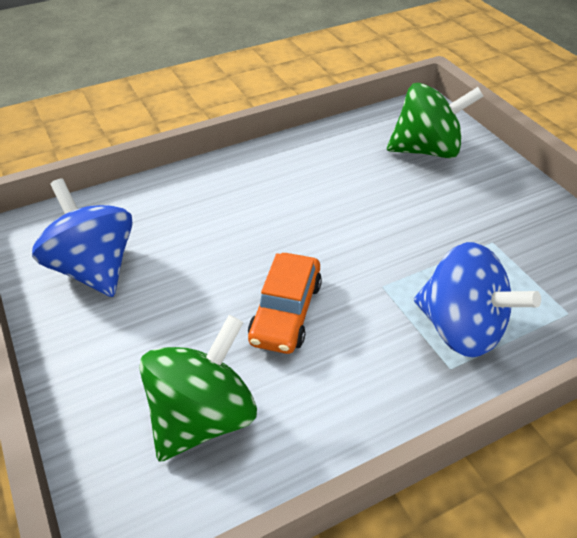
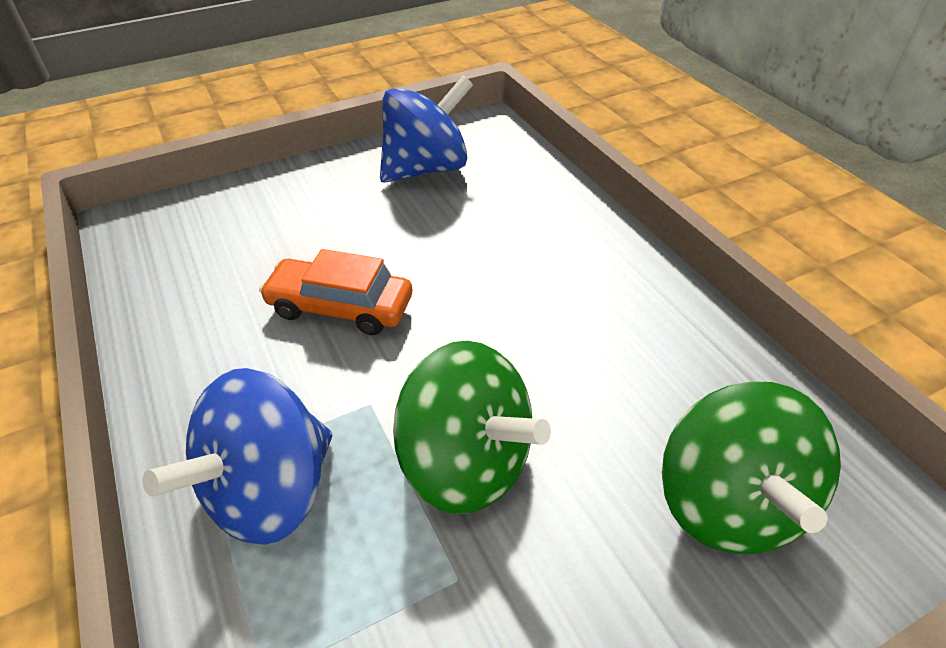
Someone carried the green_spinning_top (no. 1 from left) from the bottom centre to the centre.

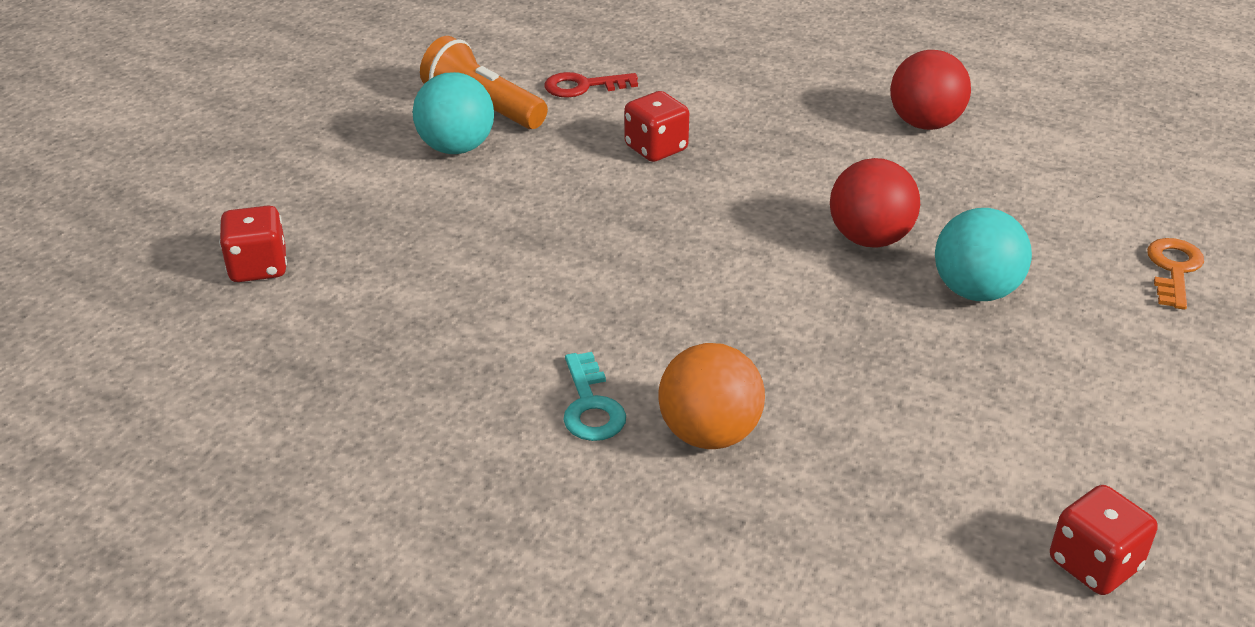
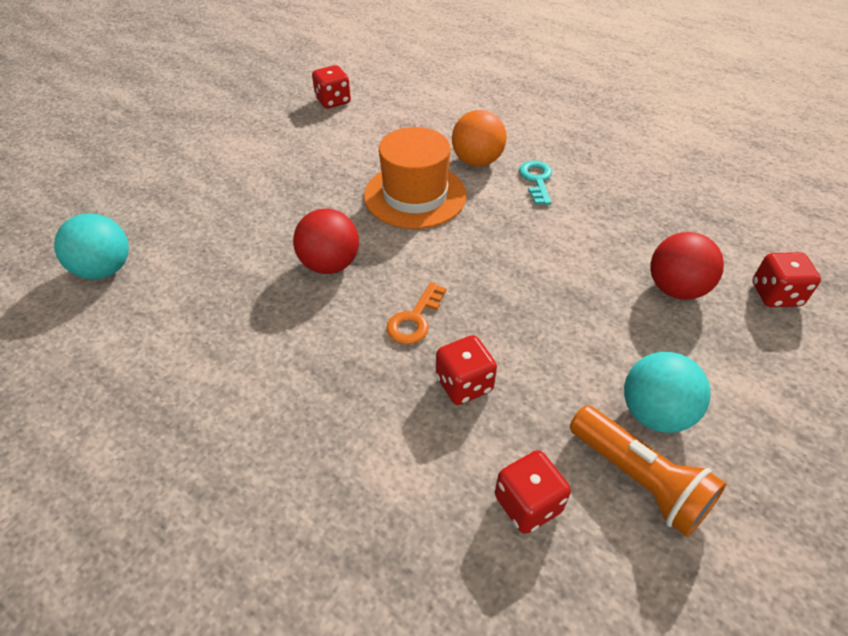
Someone carried the aqua_play_ball (no. 2 from left in the first image) from the middle right to the middle left.
Someone put down the orange_tall_hat at the top centre.
Someone carried the orange_key from the middle right to the centre.
Someone swapped the crimson_key at the top centre for the crimson_dice (no. 3 from left) at the bottom centre.
Someone carried the crimson_play_ball (no. 2 from left) from the top right to the middle right.

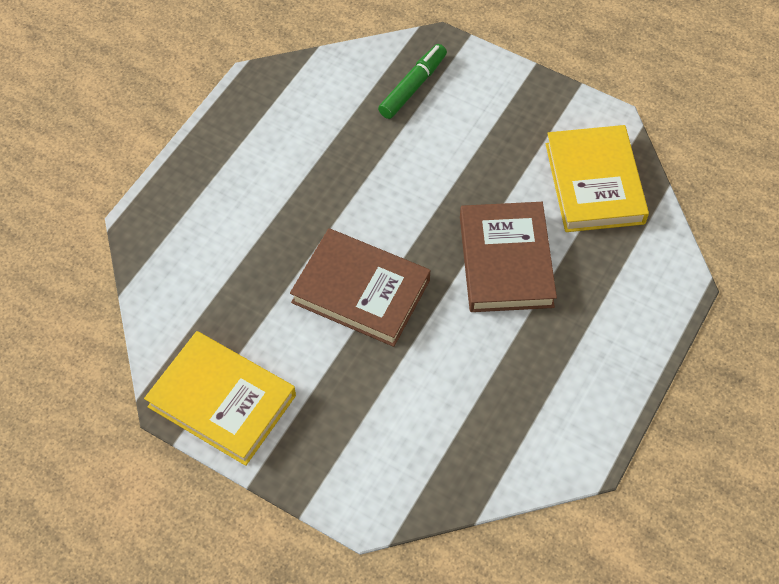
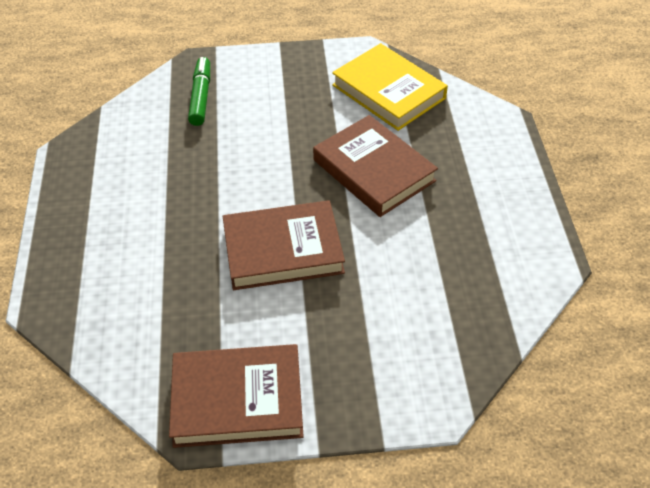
Someone repainted the golden_hardback (no. 1 from left) at the bottom left, which became the brown_hardback (no. 1 from left) at the bottom centre.

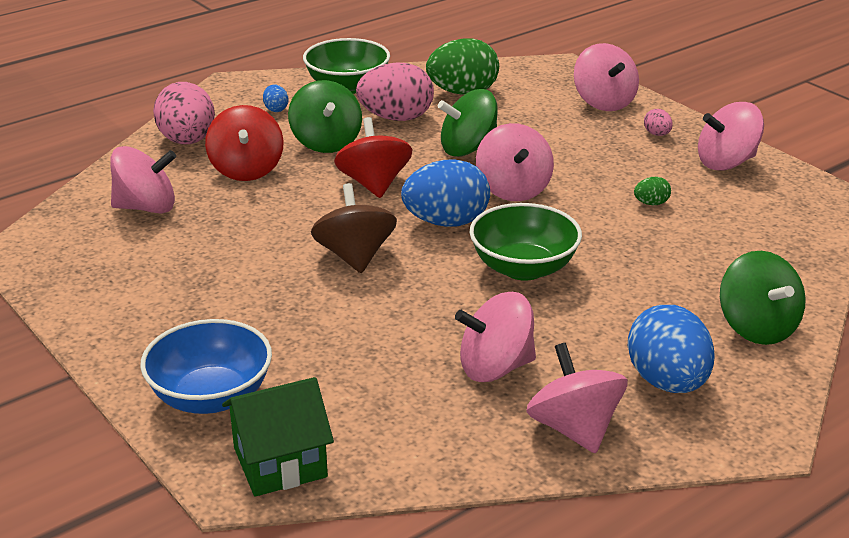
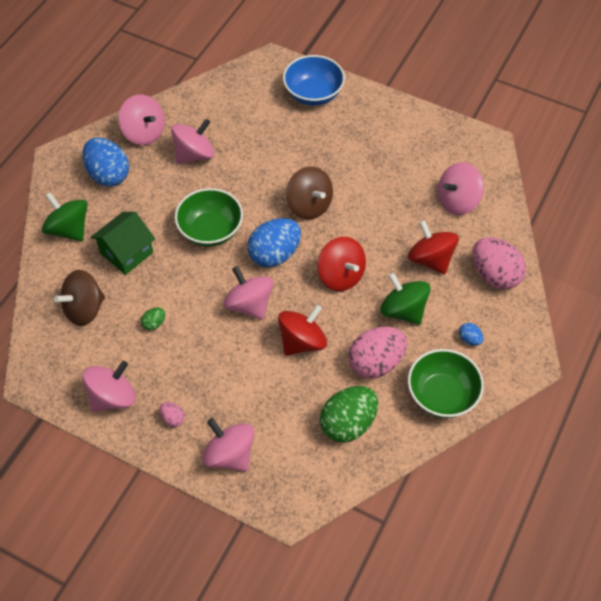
Someone put down the brown_spinning_top (no. 1 from left) at the middle left.
Someone carried the green_toy_house from the bottom left to the middle left.
Someone repainted the green_spinning_top (no. 2 from left) at the top centre, which became the crimson_spinning_top (no. 1 from left) at the centre.

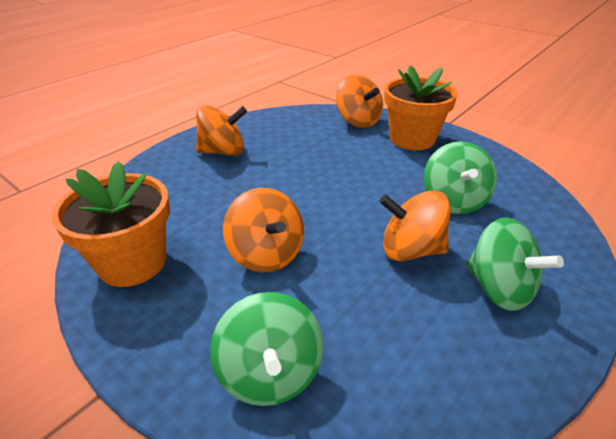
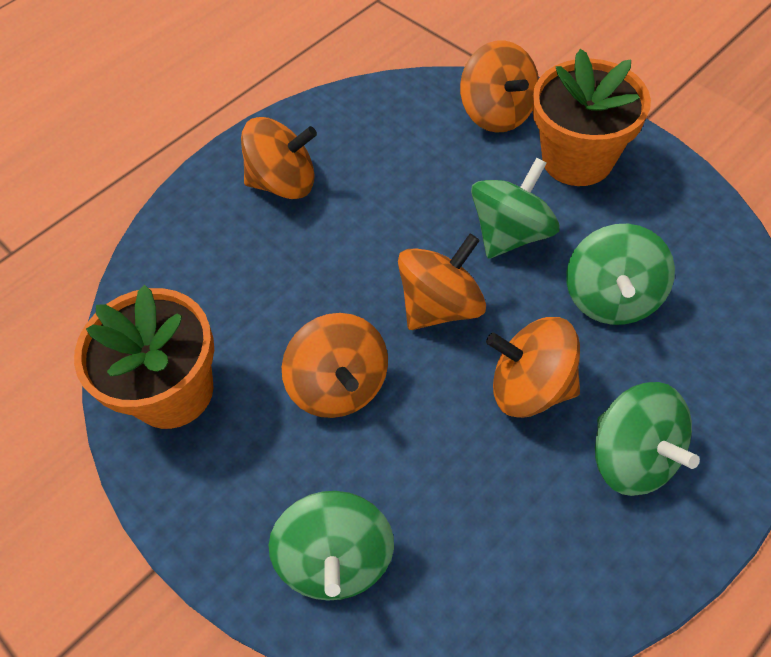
Someone put down the orange_spinning_top (no. 3 from left) at the centre.
Someone put down the green_spinning_top (no. 2 from left) at the top right.

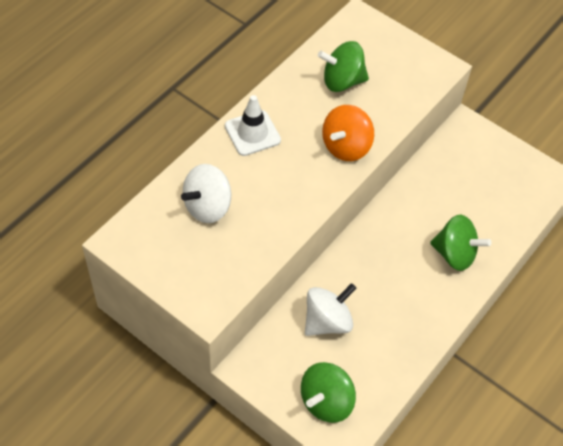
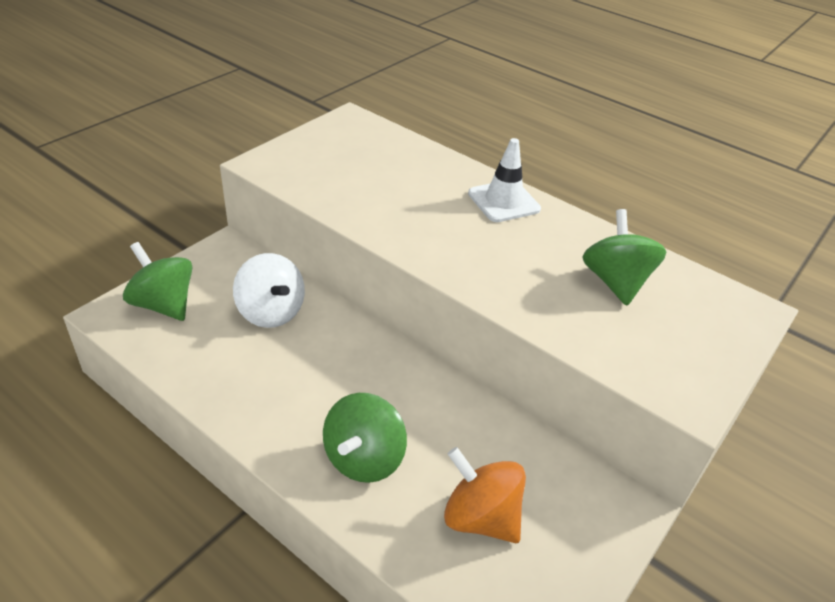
Someone carried the orange_spinning_top from the top centre to the bottom centre.
Someone took away the white_spinning_top (no. 1 from left) at the centre.

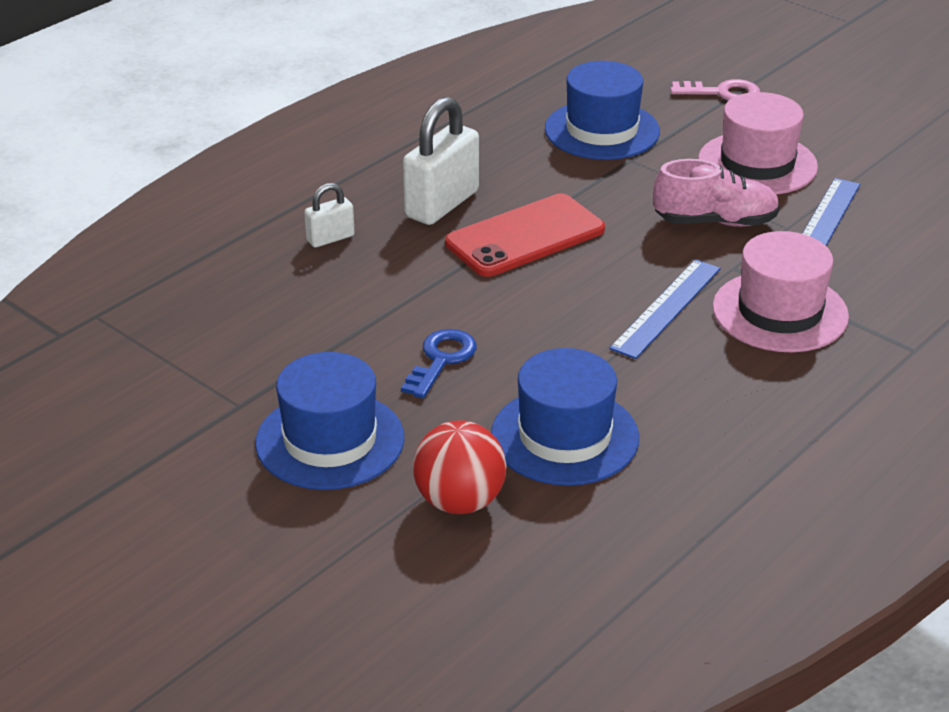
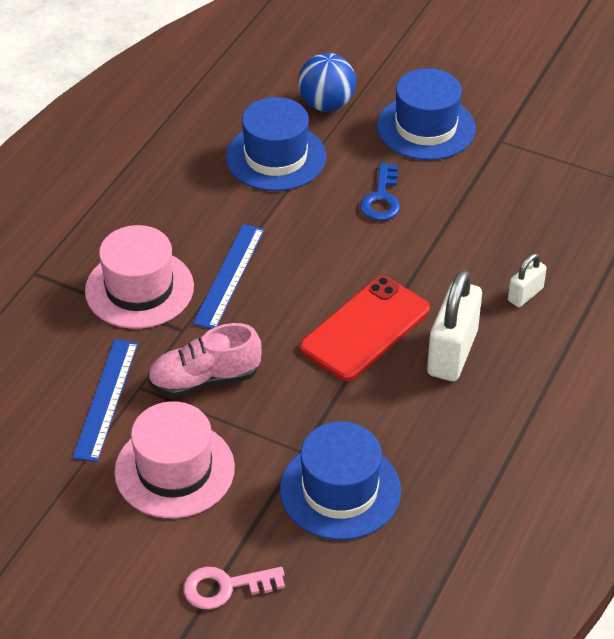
Someone repainted the crimson_play_ball at the centre, which became the cobalt_play_ball at the top centre.

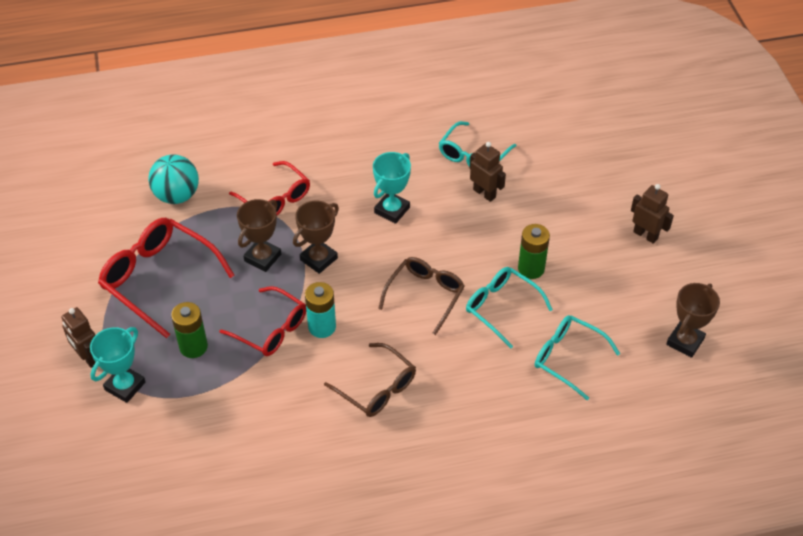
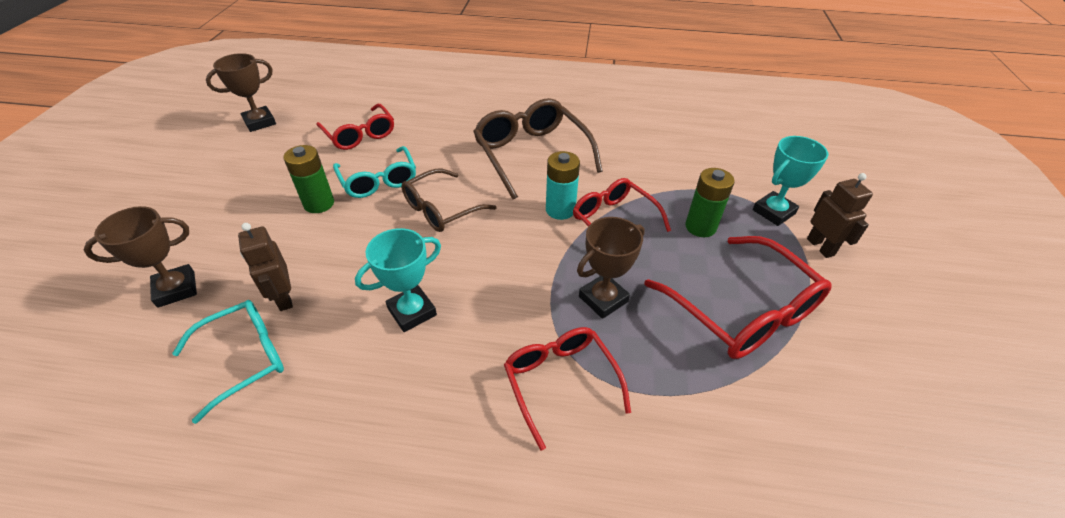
Someone carried the brown_trophy (no. 2 from left in the first image) from the centre to the middle left.
Someone repainted the aqua_glasses (no. 3 from left) at the middle right, which became the crimson_glasses (no. 1 from left) at the top centre.
Someone scaled the brown_glasses (no. 1 from left in the first image) at the bottom centre by 1.52.
Someone took away the aqua_play_ball at the middle left.
Someone took away the brown_robot_figure (no. 3 from left) at the middle right.

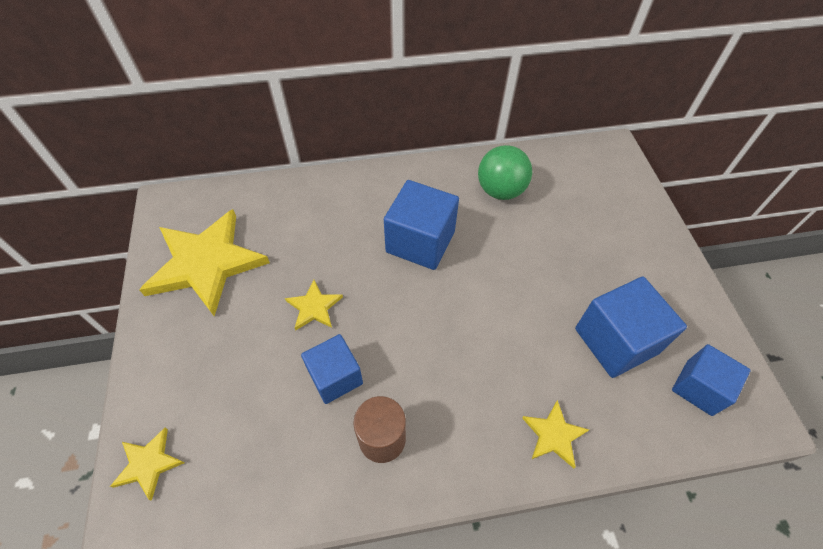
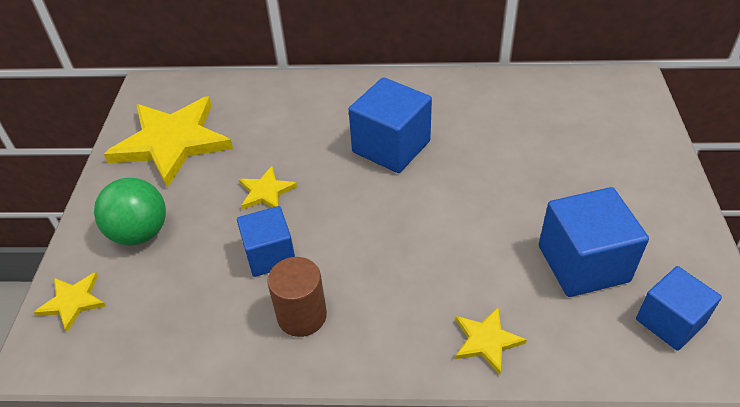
Someone carried the green_play_ball from the top centre to the middle left.

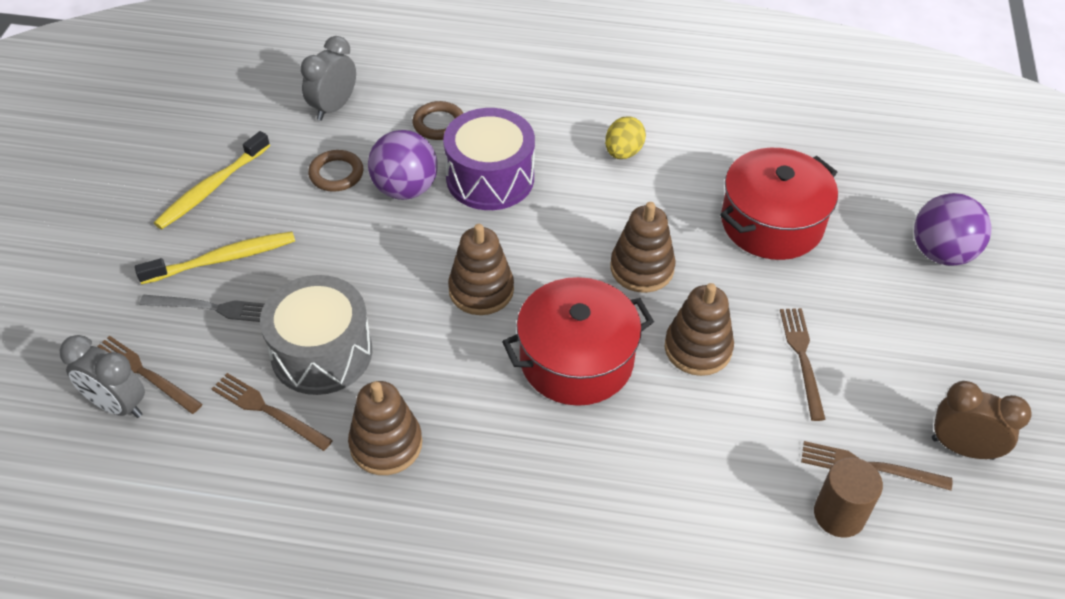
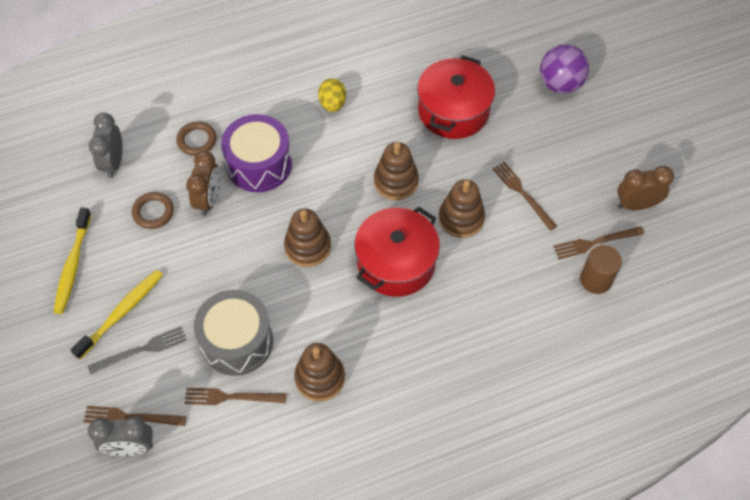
Someone swapped the purple_play_ball (no. 1 from left) at the top centre for the brown_bedside_clock (no. 1 from left) at the middle left.

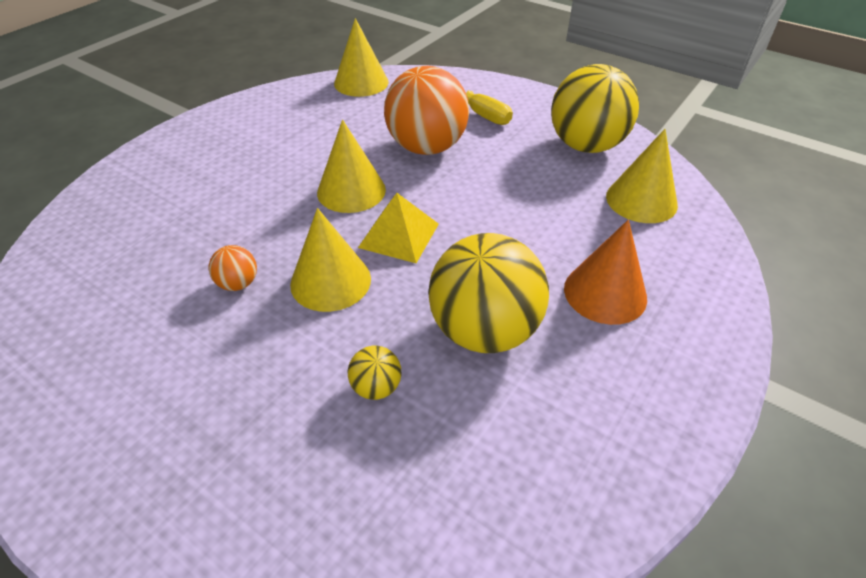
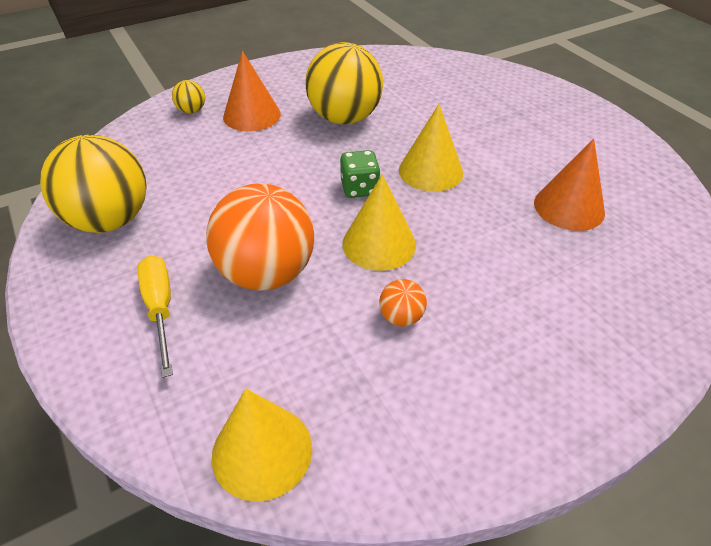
Someone carried the golden_play_ball (no. 1 from left in the first image) from the centre to the top left.
Someone swapped the golden_solid_pyramid at the centre for the green_dice at the top centre.
Someone carried the orange_play_ball (no. 1 from left in the first image) from the middle left to the centre.
Someone put down the orange_cone (no. 2 from left) at the middle right.
Someone took away the golden_cone (no. 4 from left) at the top right.

